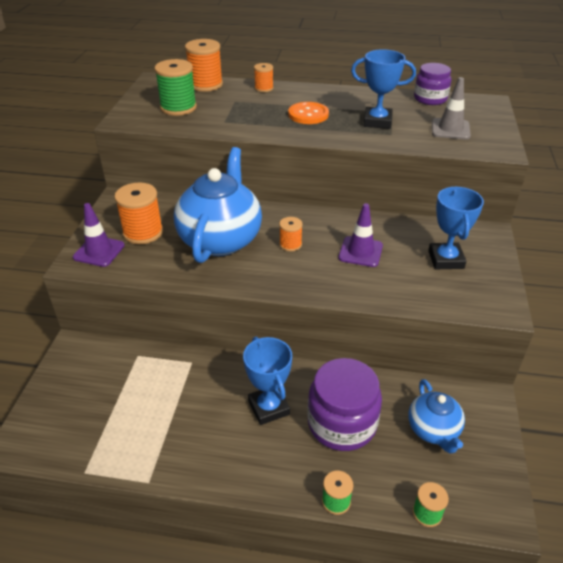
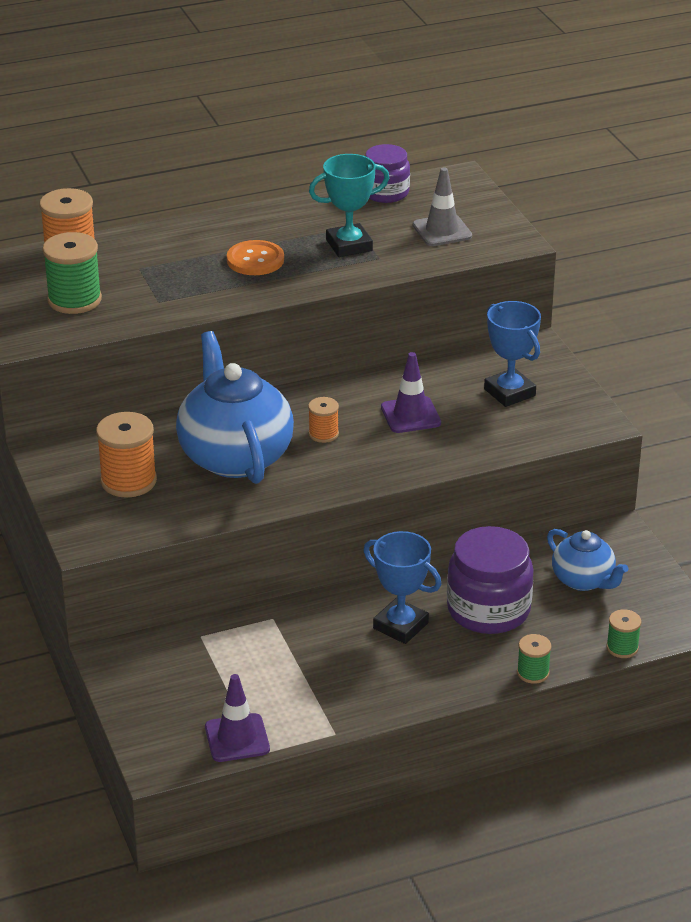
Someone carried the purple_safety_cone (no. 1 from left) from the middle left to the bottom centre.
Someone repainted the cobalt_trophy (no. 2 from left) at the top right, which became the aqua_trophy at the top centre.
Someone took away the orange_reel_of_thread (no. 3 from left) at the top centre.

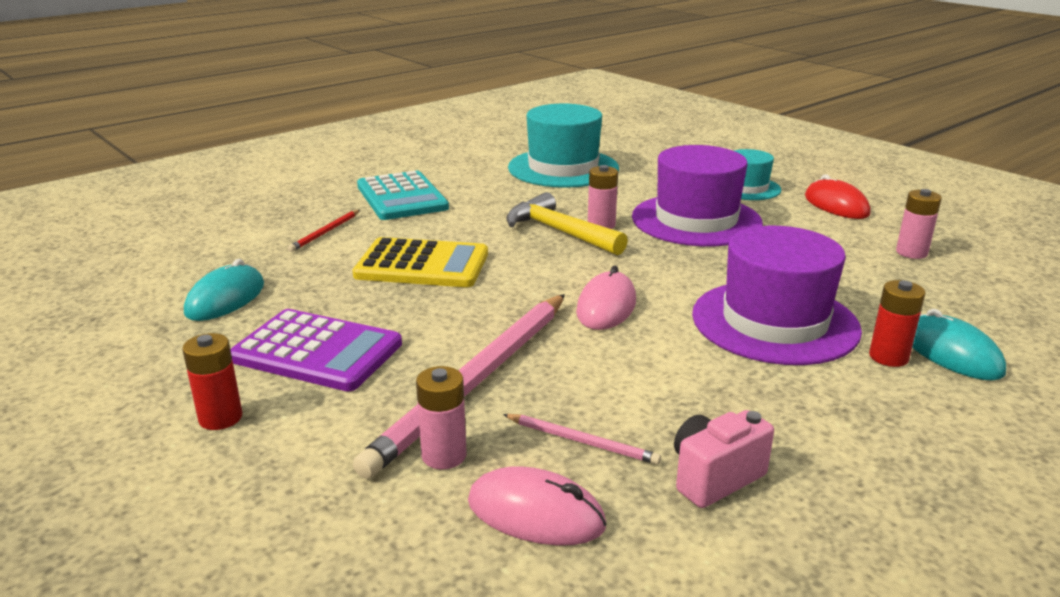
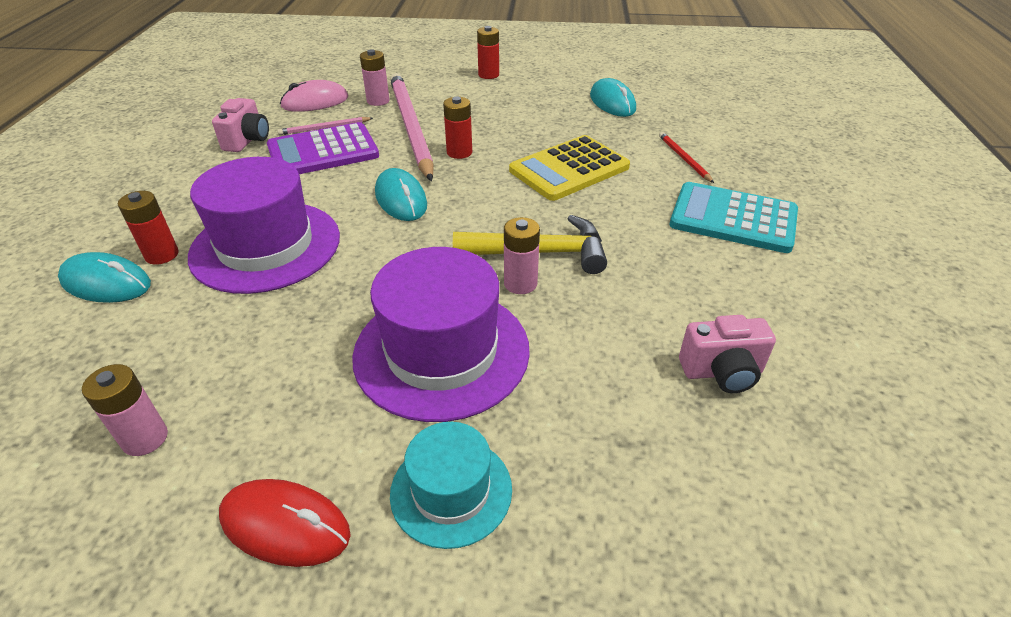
Someone carried the purple_calculator from the middle left to the top left.
Someone repainted the rose-pink_mouse (no. 2 from left) at the centre, which became the aqua_mouse (no. 2 from left) at the top centre.
Someone put down the crimson_power_cell (no. 2 from left) at the top centre.
Someone swapped the aqua_tall_hat (no. 1 from left) at the top centre for the rose-pink_photo_camera (no. 2 from left) at the middle right.

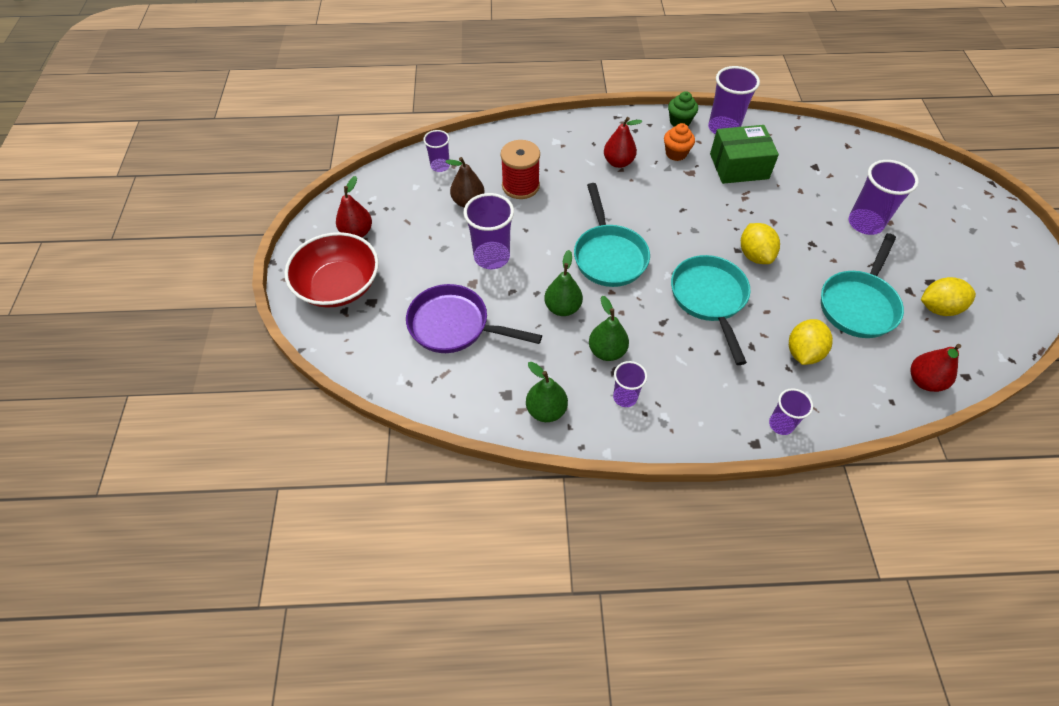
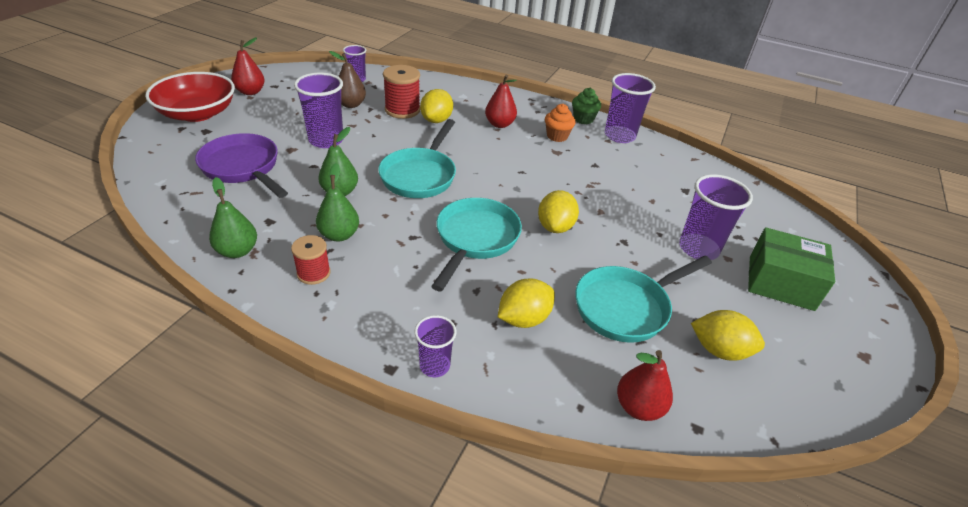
Someone swapped the purple_beaker (no. 3 from left) at the centre for the crimson_reel_of_thread (no. 1 from left) at the middle left.
Someone put down the golden_lemon (no. 1 from left) at the top centre.
Someone carried the green_parcel from the top right to the middle right.

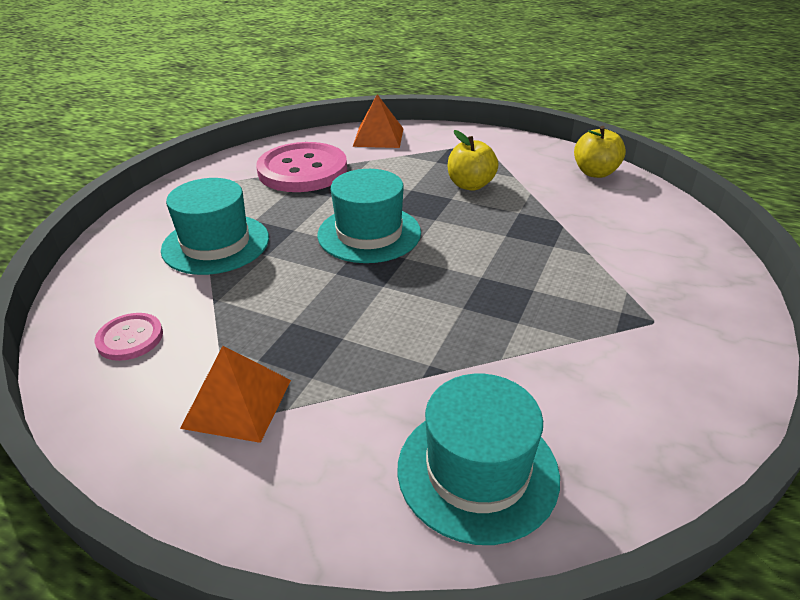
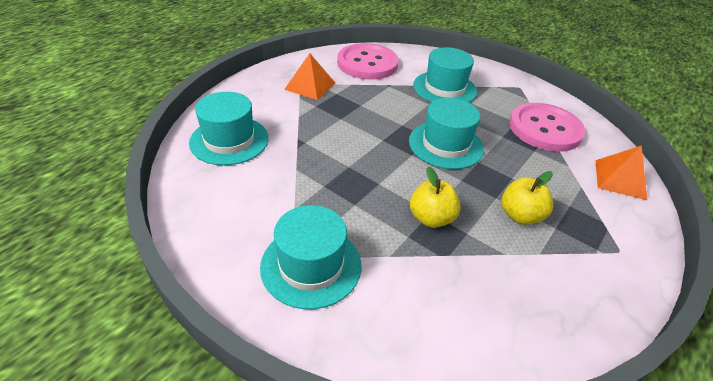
Someone put down the aqua_tall_hat (no. 2 from left) at the bottom centre.
Someone scaled the rose-pink_sewing_button (no. 1 from left) at the middle left by 2.05.
Someone carried the golden_toy_apple (no. 2 from left in the first image) from the top right to the centre.

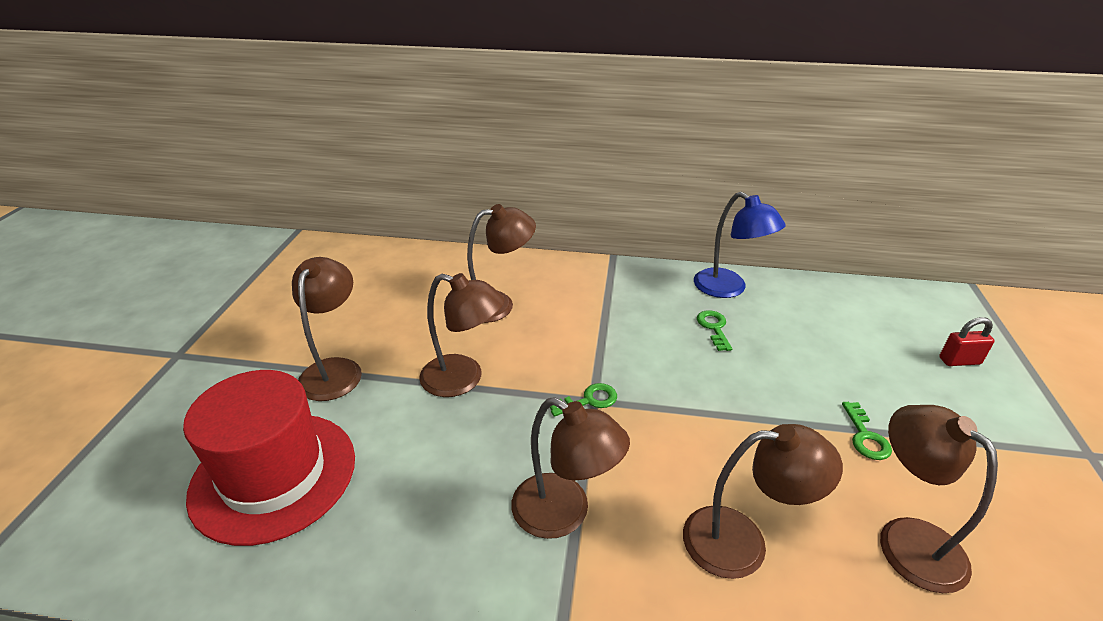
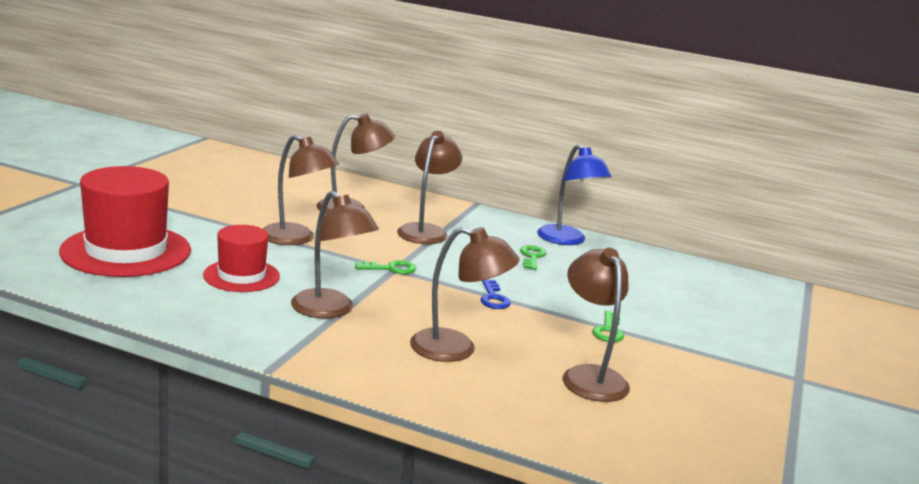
Someone put down the crimson_tall_hat (no. 2 from left) at the middle left.
Someone carried the brown_reading_lamp (no. 1 from left in the first image) from the middle left to the centre.
Someone put down the cobalt_key at the centre.
Someone took away the crimson_small_lock at the middle right.

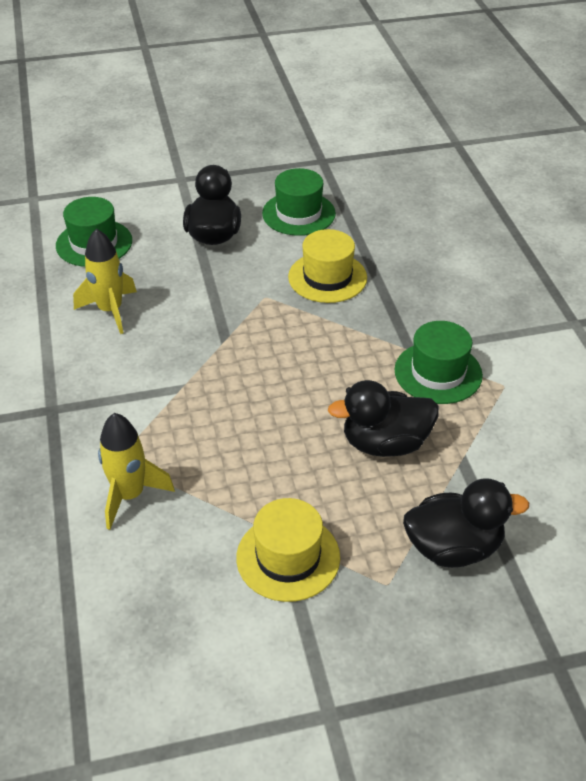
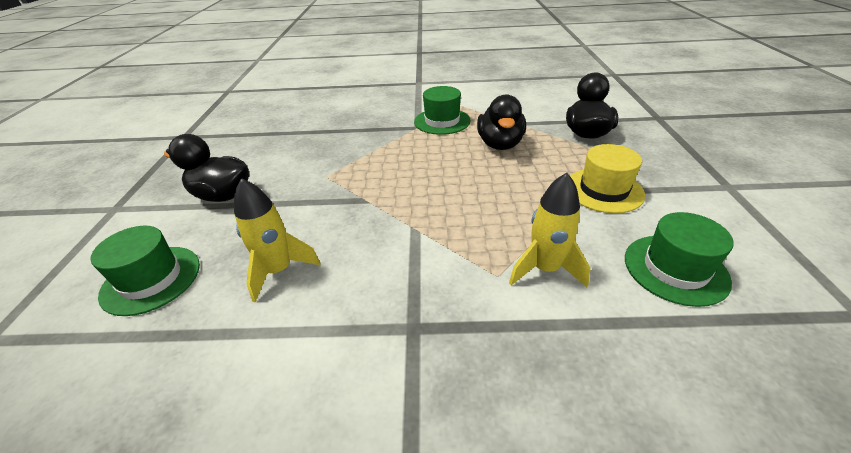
Someone carried the green_tall_hat (no. 2 from left in the first image) from the top centre to the middle right.
Someone took away the golden_tall_hat (no. 2 from left) at the centre.

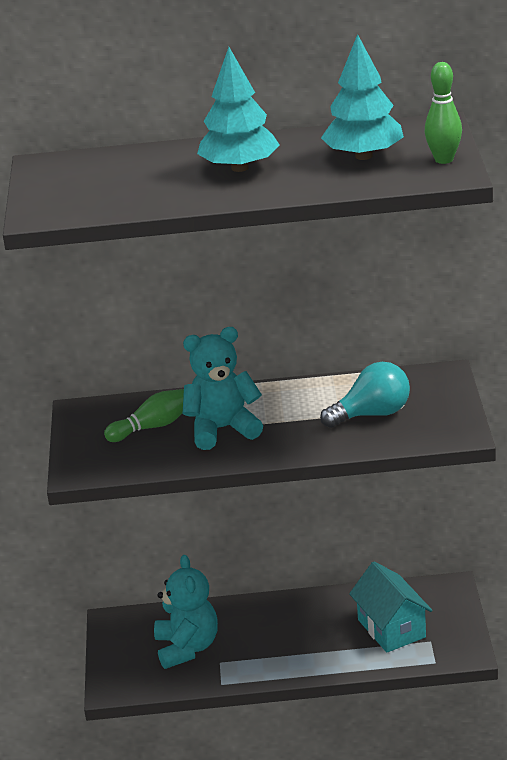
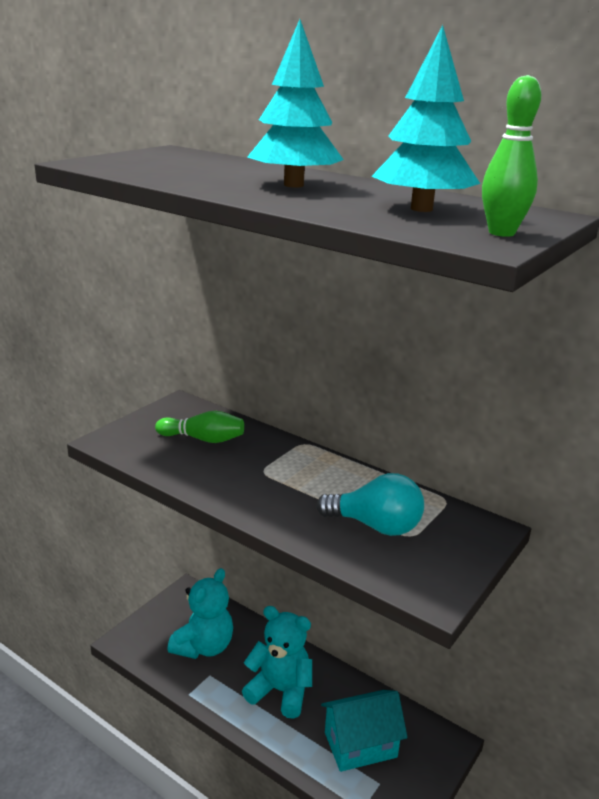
Someone carried the aqua_teddy (no. 2 from left) from the centre to the bottom centre.
Someone rotated the aqua_toy_house at the bottom right by 60 degrees clockwise.

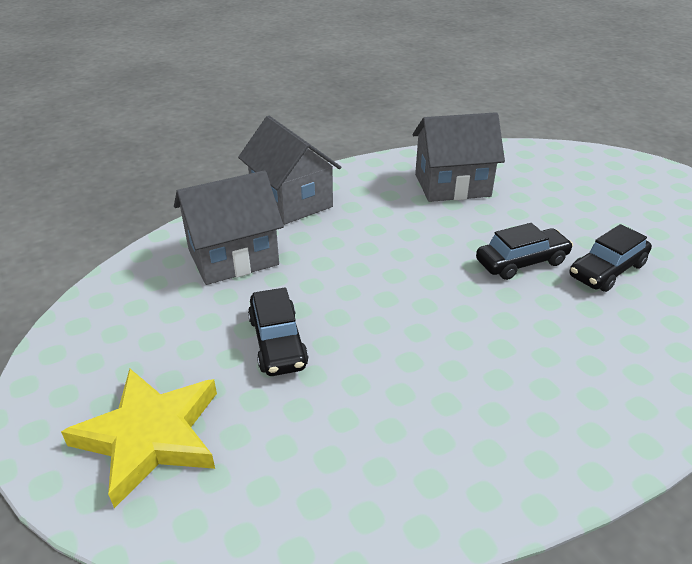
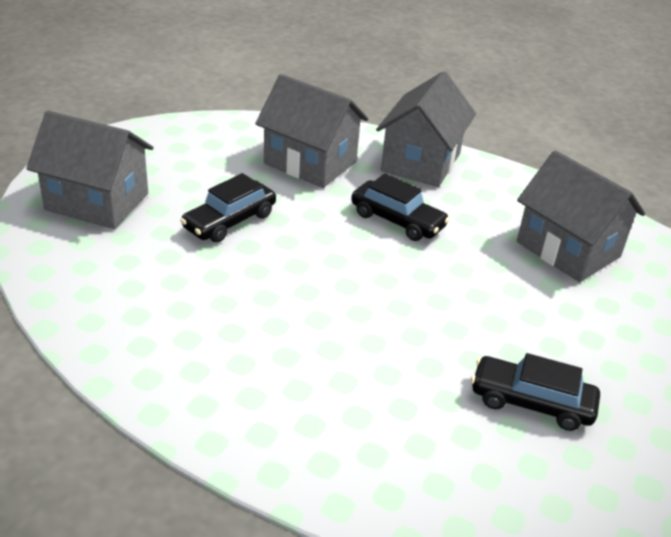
Someone swapped the golden_star_shape at the bottom left for the gray_toy_house (no. 1 from left) at the top left.
Someone carried the black_automobile (no. 2 from left) from the middle right to the centre.

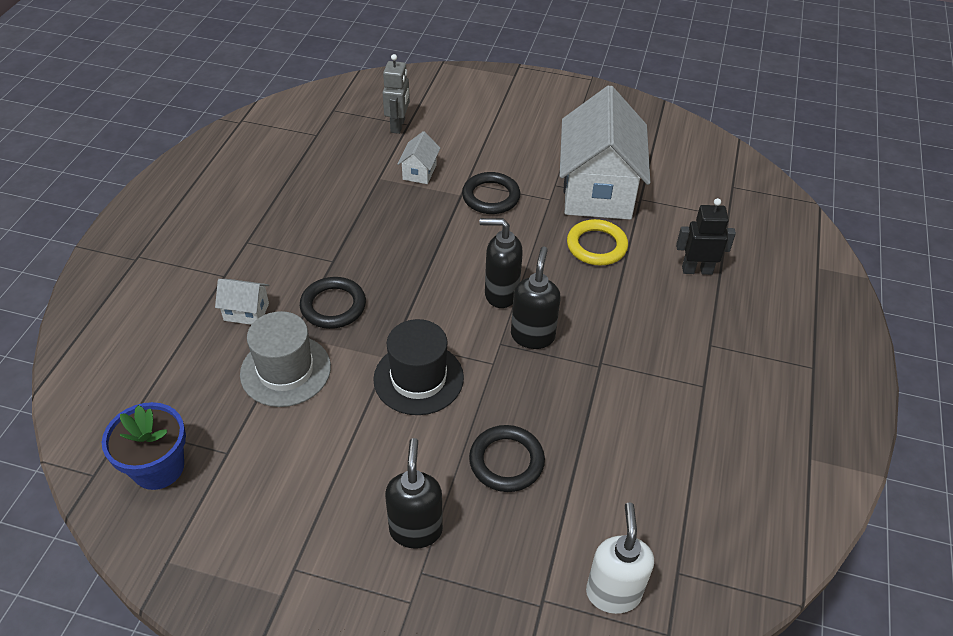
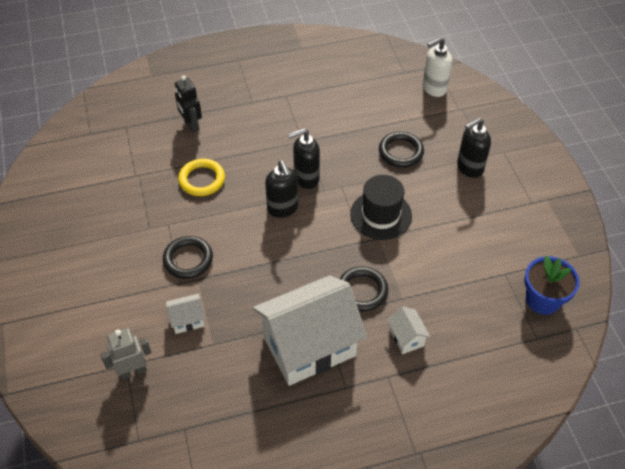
Someone carried the white_toy_house (no. 3 from left in the first image) from the top centre to the bottom centre.
Someone took away the gray_tall_hat at the middle left.

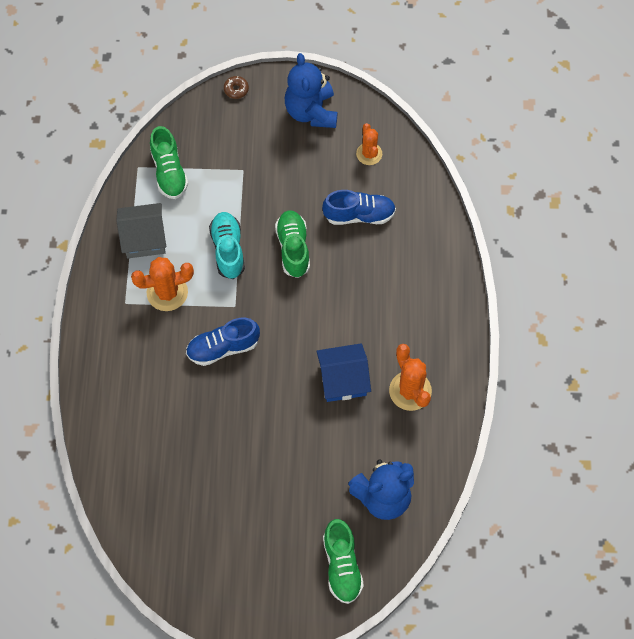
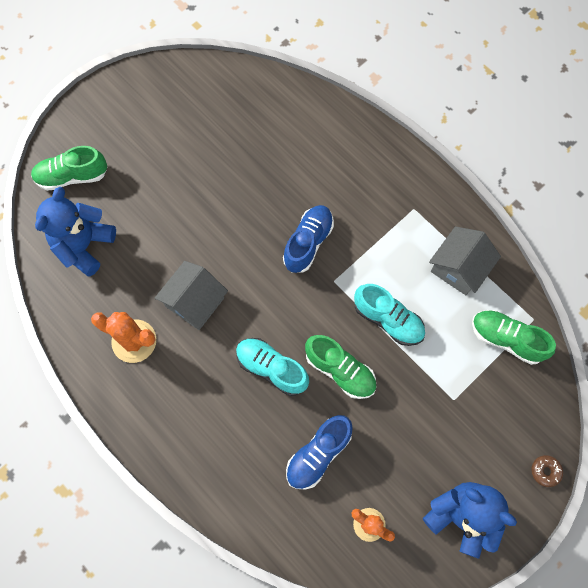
Someone rotated the green_lace-up_shoe (no. 3 from left in the first image) at the bottom centre by 45 degrees counterclockwise.
Someone repainted the cobalt_toy_house at the centre, which became the gray_toy_house (no. 1 from left) at the middle left.
Someone put down the aqua_lace-up_shoe (no. 1 from left) at the centre.
Someone took away the orange_prickly_plant (no. 1 from left) at the middle left.

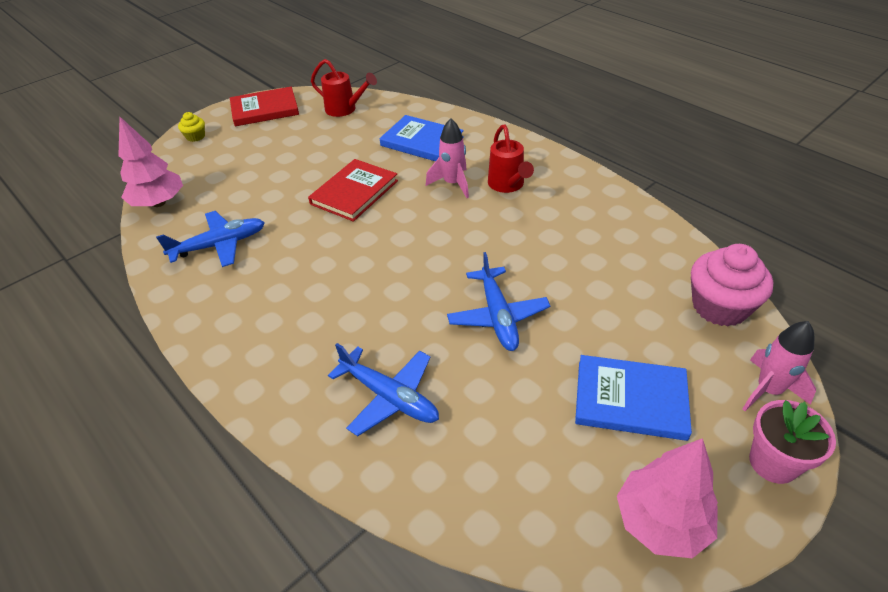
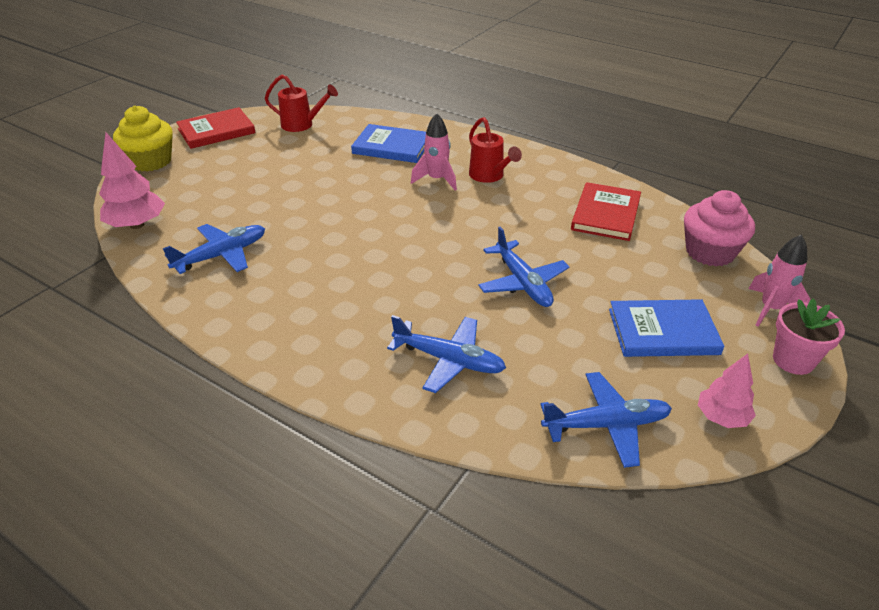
Someone scaled the golden_cupcake at the top left by 2.06.
Someone put down the cobalt_aeroplane (no. 4 from left) at the bottom right.
Someone carried the crimson_hardback (no. 2 from left) from the top centre to the middle right.
Someone scaled the rose-pink_tree (no. 2 from left) at the bottom right by 0.65.

